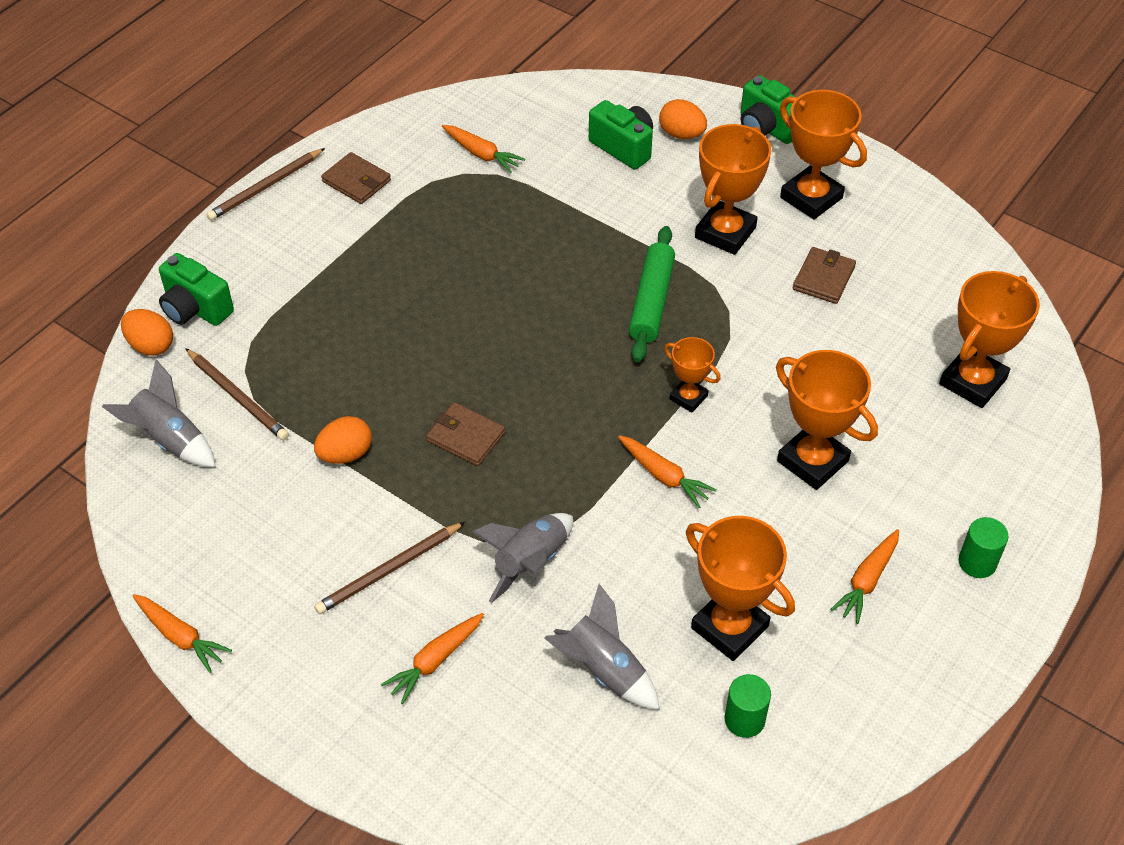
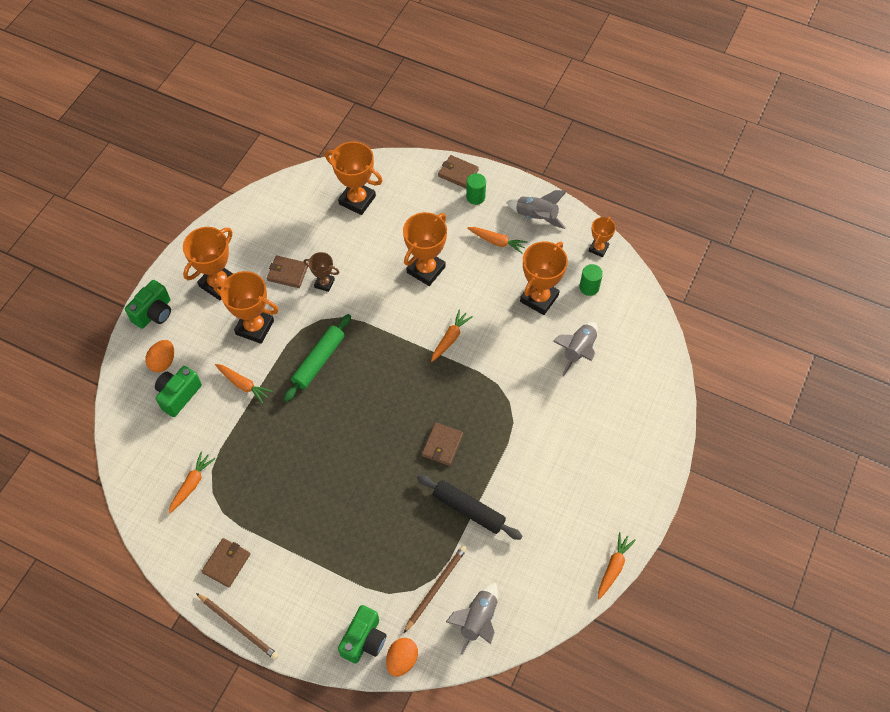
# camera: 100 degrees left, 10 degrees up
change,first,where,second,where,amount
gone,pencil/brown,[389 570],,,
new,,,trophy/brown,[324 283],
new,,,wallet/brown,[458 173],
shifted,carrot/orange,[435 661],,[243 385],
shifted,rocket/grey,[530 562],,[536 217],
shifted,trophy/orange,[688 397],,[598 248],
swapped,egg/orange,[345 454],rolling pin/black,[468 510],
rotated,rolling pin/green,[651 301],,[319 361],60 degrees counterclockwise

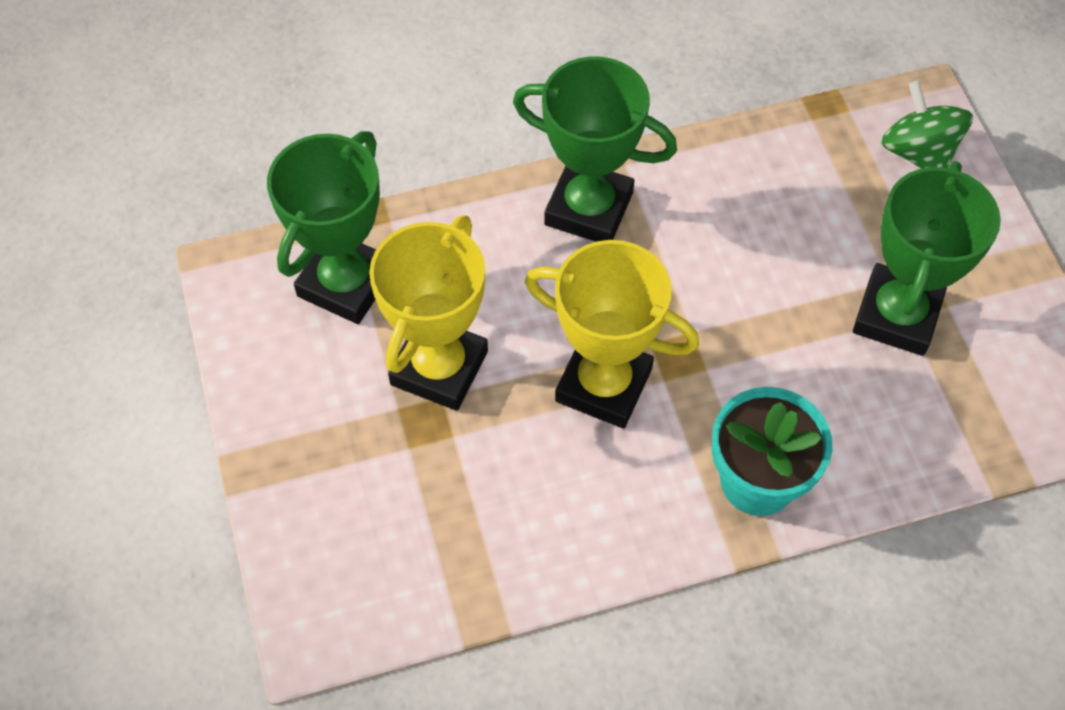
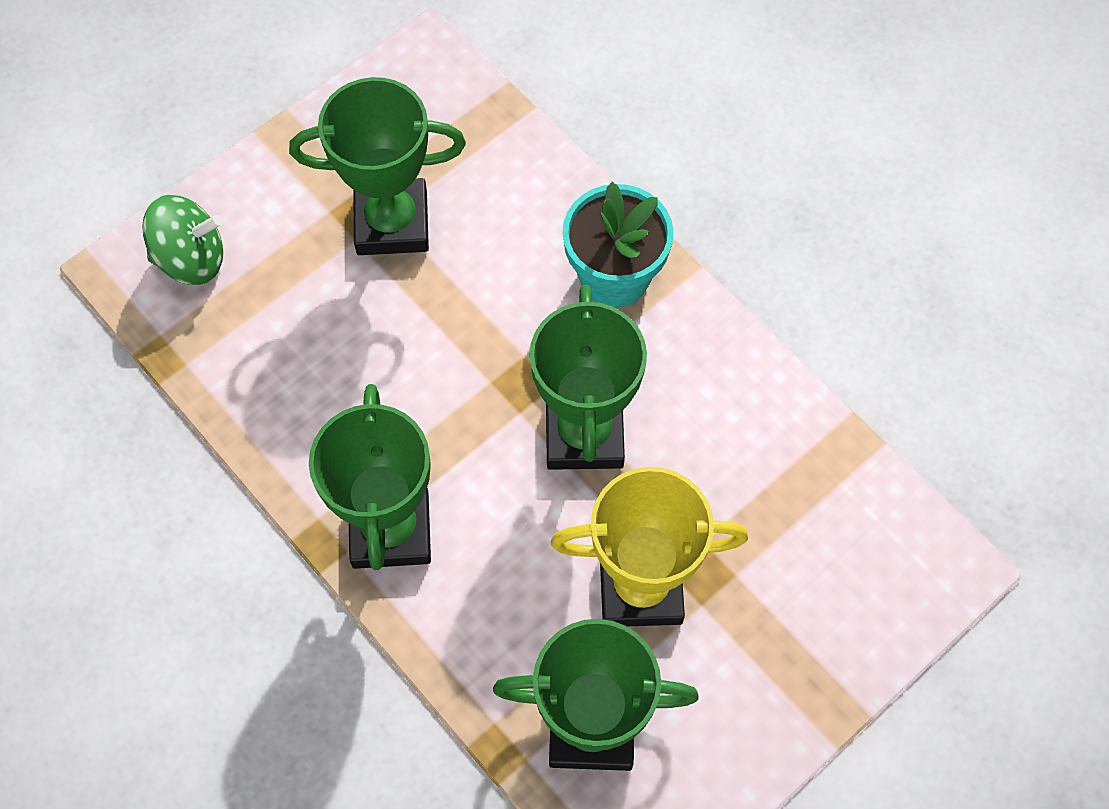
# camera: 115 degrees left, 5 degrees up
change,first,where,second,where,amount
repainted,trophy/yellow,[603 385],trophy/green,[584 434],
rotated,spinning top/green,[918 152],,[191 258],135 degrees counterclockwise

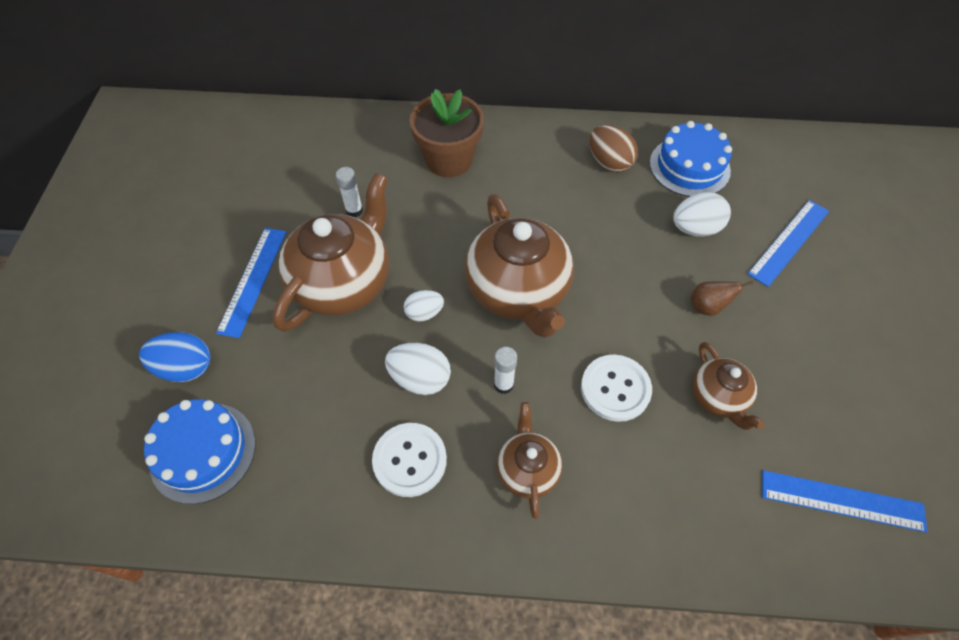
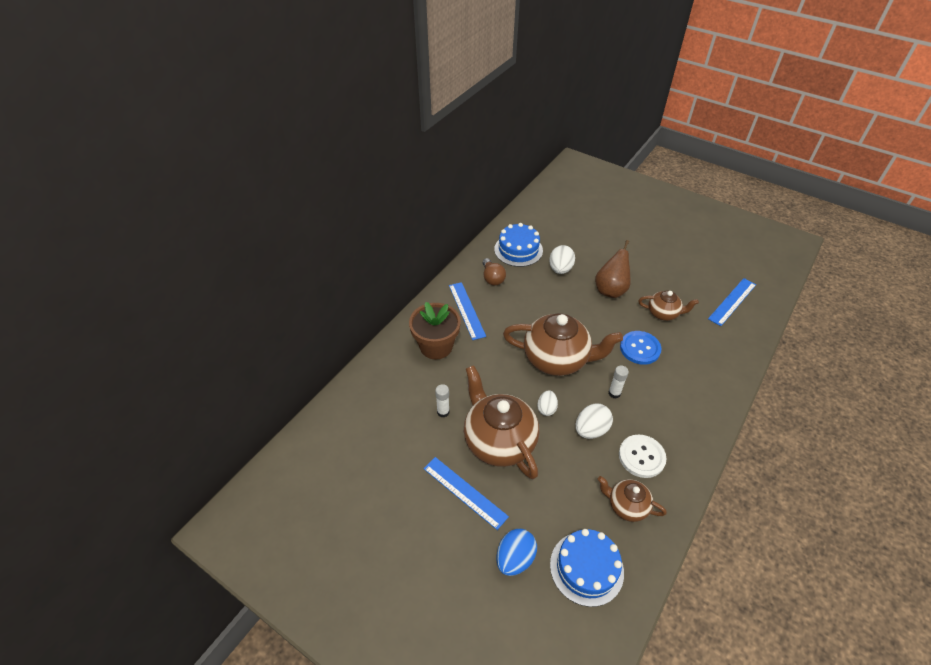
# camera: 60 degrees left, 10 degrees down
change,first,where,second,where,amount
shifted,teapot/brown,[527 470],,[627 506],
shifted,ruler/blue,[789 242],,[467 310],
swapped,egg/brown,[609 163],light bulb/brown,[492 278],
repainted,button/white,[615 389],button/blue,[640 348],
scaled,pear/brown,[707 307],,[610 290],x1.77

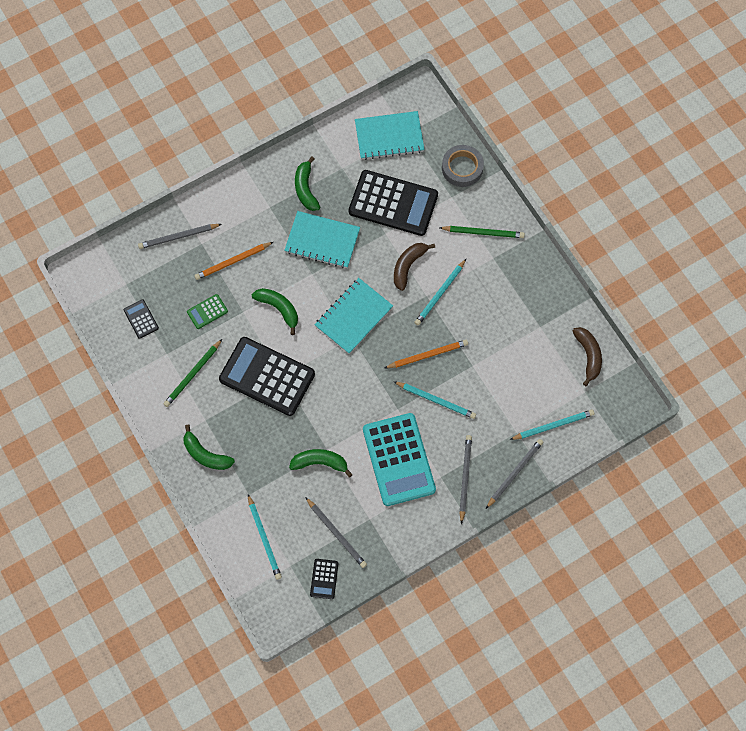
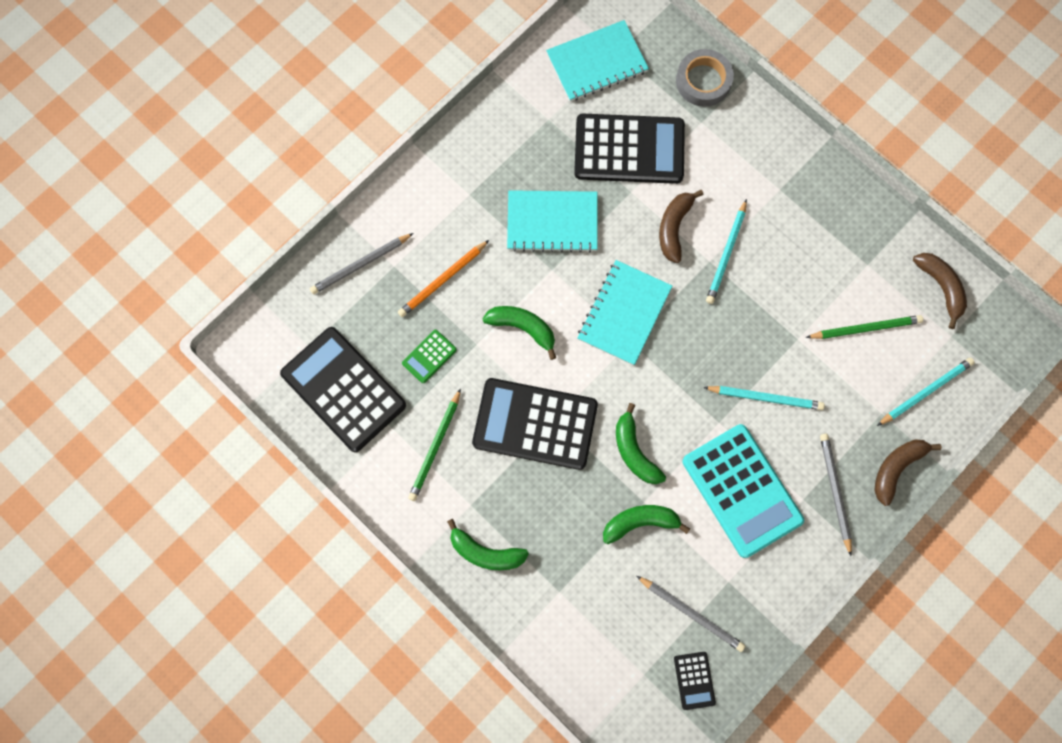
# camera: 15 degrees left, 5 degrees up
change,first,where,second,where,amount
gone,pencil/turquoise,[264 538],,,
gone,pencil/orange,[427 355],,,
shifted,banana/green,[305 189],,[634 451],
shifted,pencil/green,[483 232],,[865 328],
swapped,pencil/grey,[514 473],banana/brown,[896 468],
scaled,calculator/black,[141 319],,[343 389],x2.30

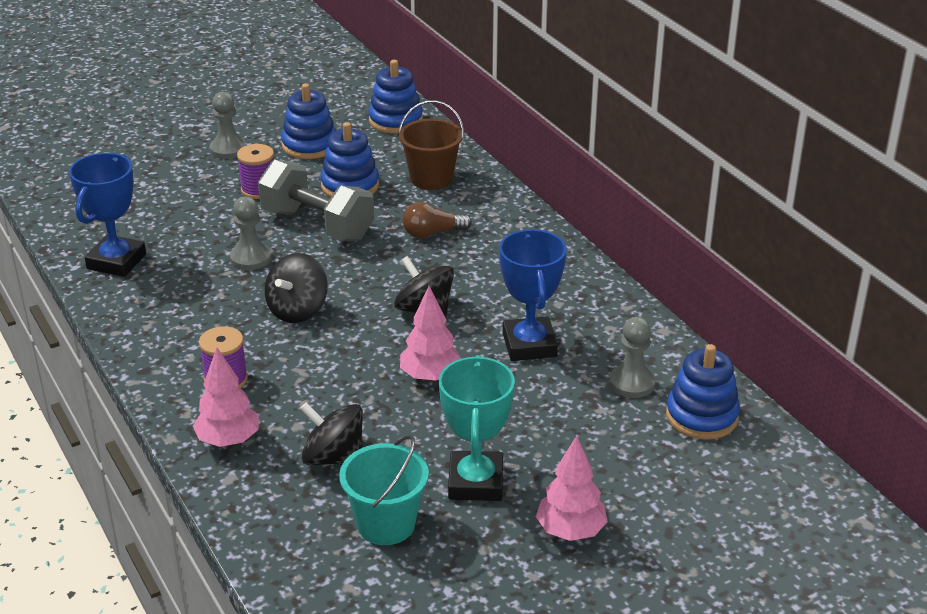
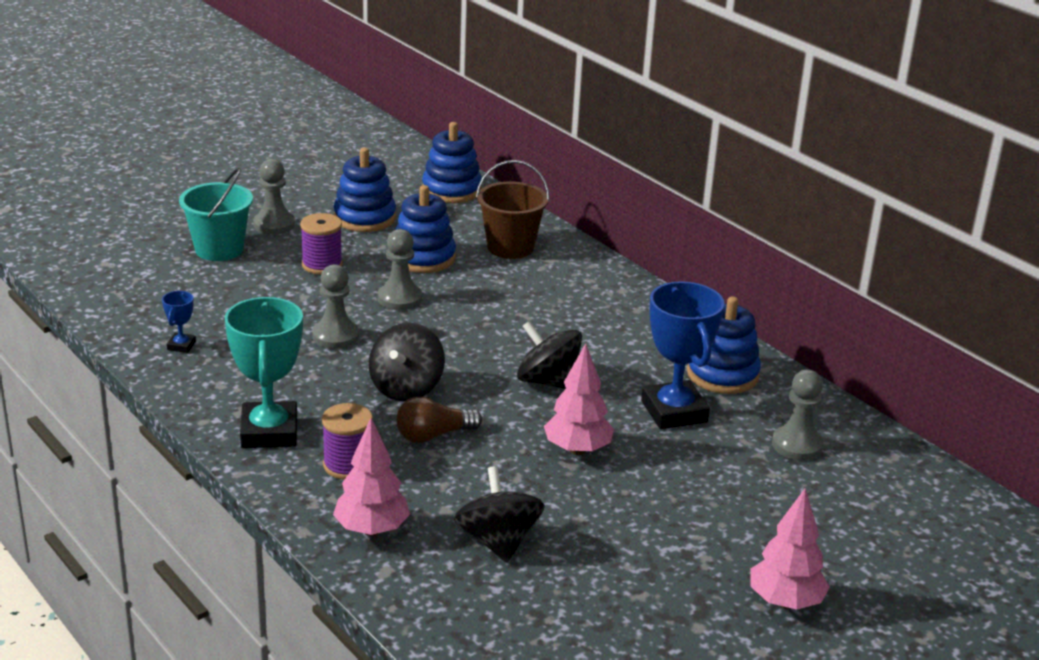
# camera: 10 degrees left, 5 degrees down
change,first,where,second,where,amount
shifted,bucket/turquoise,[386 524],,[219 249],
shifted,light bulb/brown,[432 233],,[433 435],
shifted,trophy/turquoise,[476 482],,[269 432],
shifted,stacking toy/blue,[701 416],,[722 374],
swapped,dumbbell/grey,[317 225],pawn/grey,[400 298],
rotated,spinning top/black,[334 458],,[498 541],60 degrees clockwise
scaled,trophy/blue,[116 261],,[181 346],x0.44

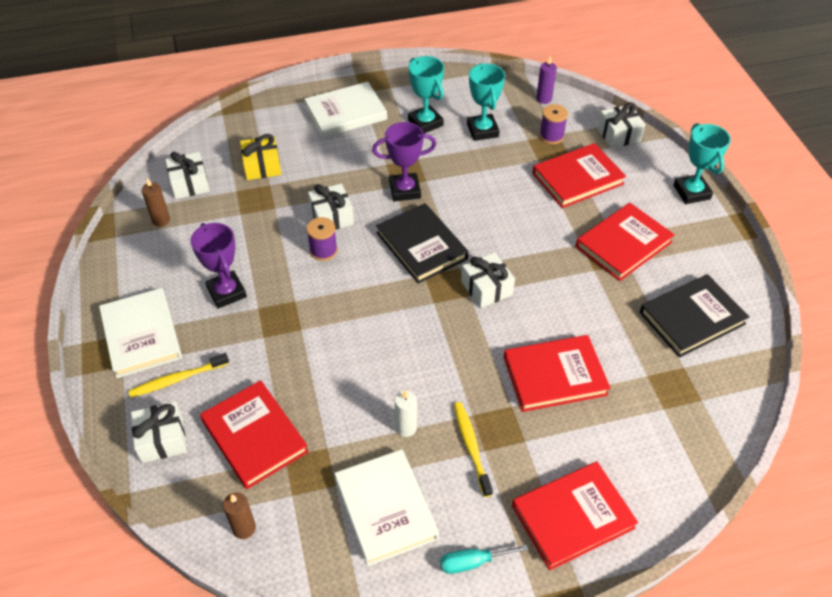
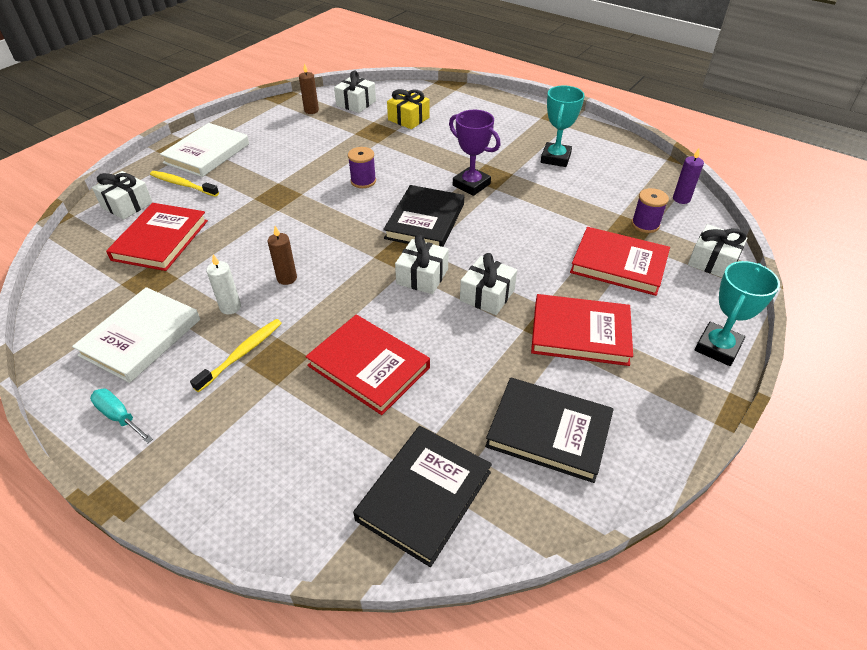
# camera: 50 degrees right, 5 degrees down
change,first,where,second,where,amount
gone,trophy/purple,[226 292],,,
gone,book/white,[346 113],,,
gone,trophy/turquoise,[482 130],,,
gone,book/red,[573 517],,,
new,,,book/black,[424 496],
shifted,candle/brown,[244 528],,[287 278],
shifted,gift/white,[331 216],,[487 295],

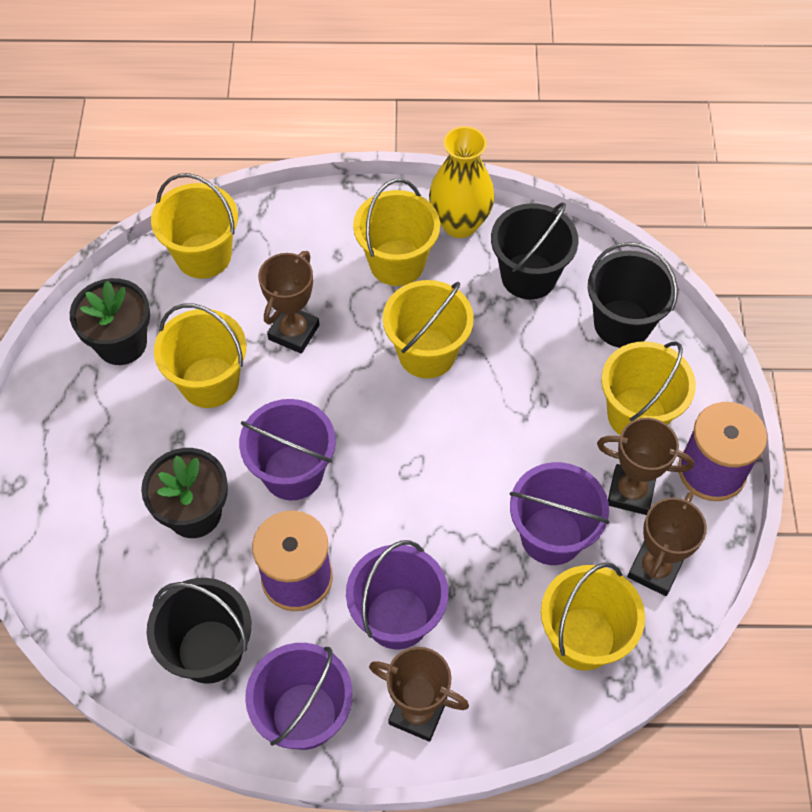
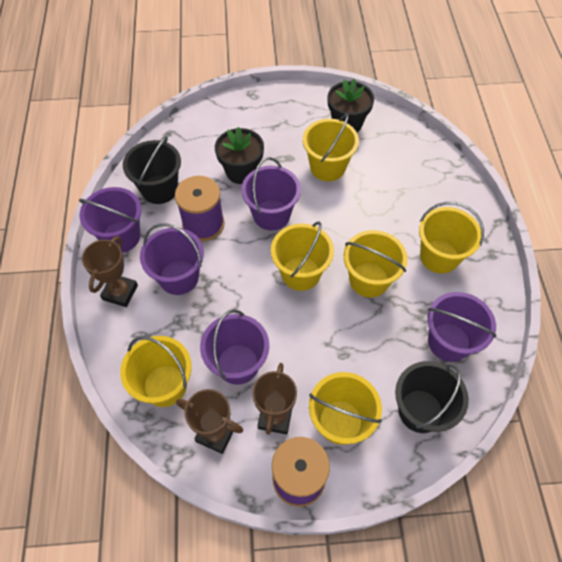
# camera: 85 degrees right, 0 degrees up
change,first,where,second,where,amount
gone,trophy/brown,[294 332],,,
gone,vase/yellow,[460 223],,,
shifted,bucket/yellow,[203 256],,[300 273],
repainted,bucket/black,[528 276],bucket/purple,[448 342],

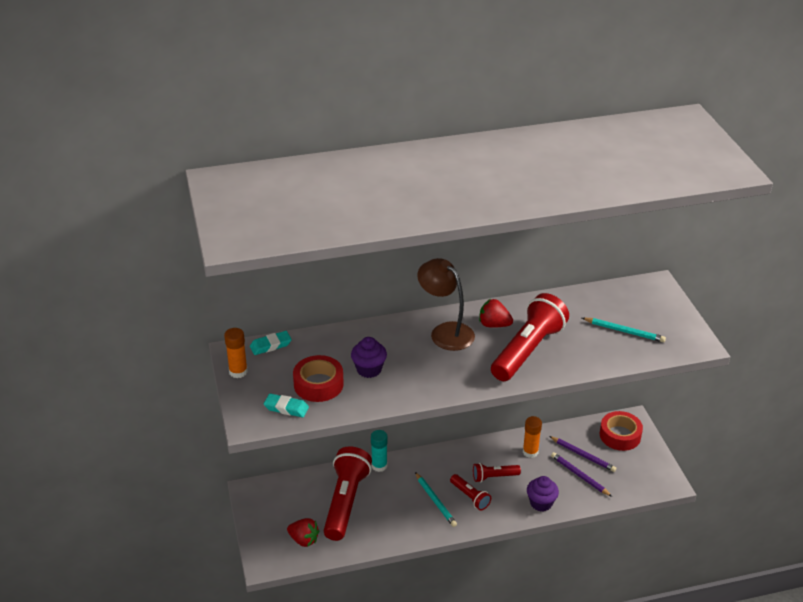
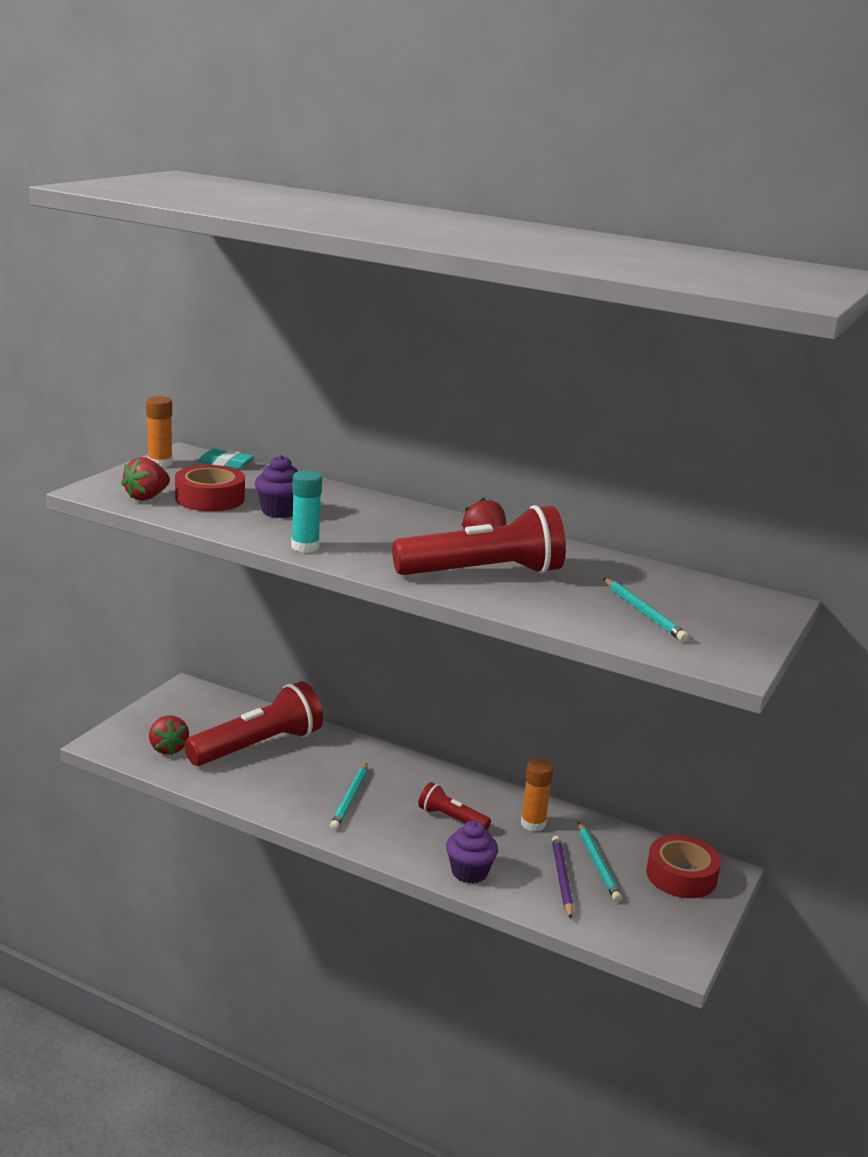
# camera: 40 degrees right, 15 degrees down
change,first,where,second,where,amount
gone,lamp/brown,[445 332],,,
gone,flashlight/red,[470 497],,,
shifted,glue stick/turquoise,[379 466],,[305 547],
swapped,eraser/turquoise,[286 408],strawberry/red,[146 497],
repainted,pencil/purple,[583 455],pencil/turquoise,[597 864],

